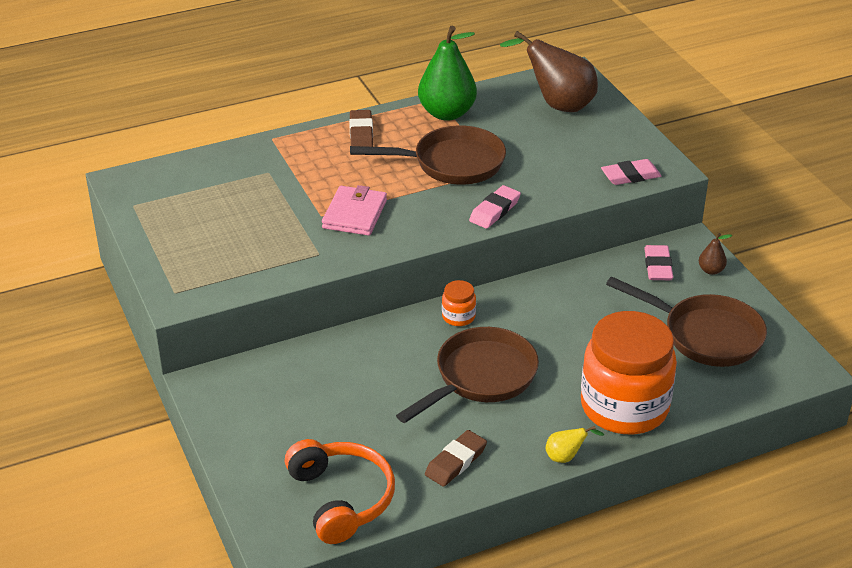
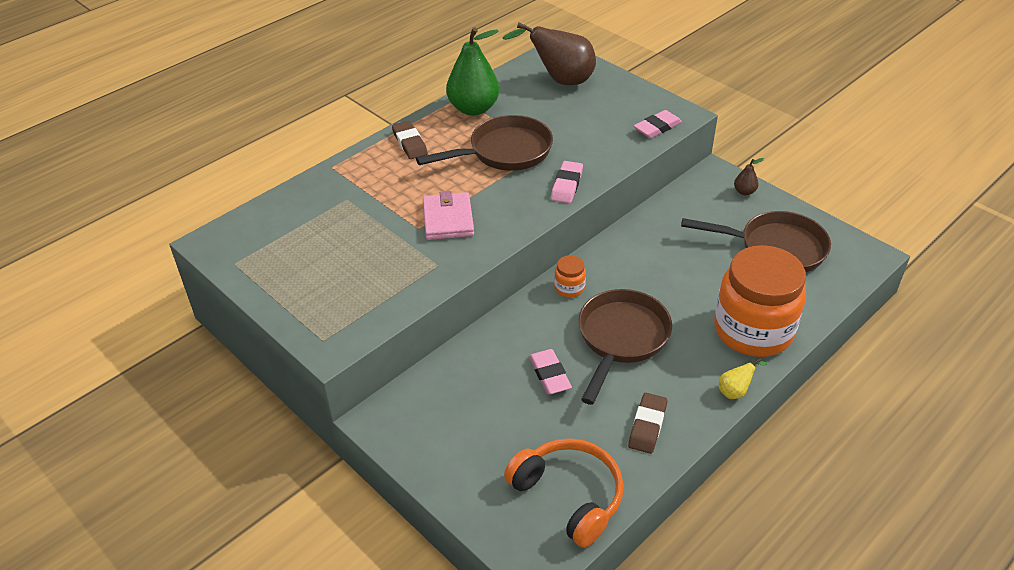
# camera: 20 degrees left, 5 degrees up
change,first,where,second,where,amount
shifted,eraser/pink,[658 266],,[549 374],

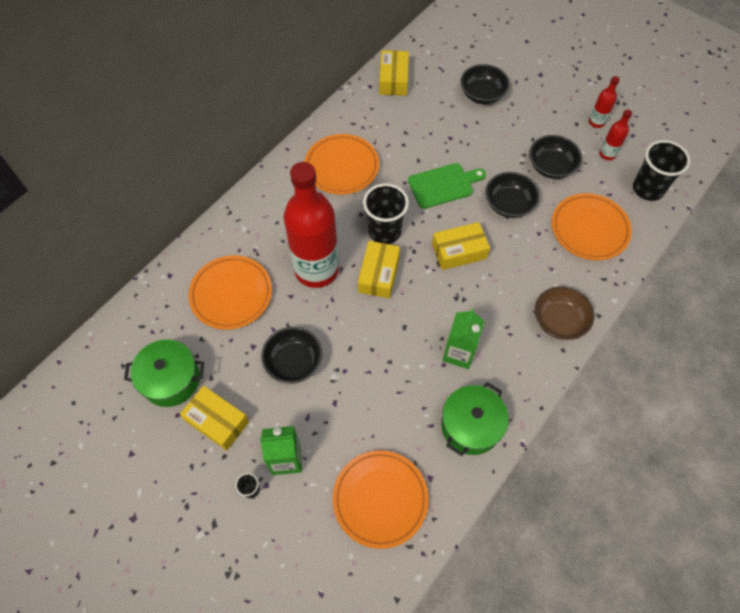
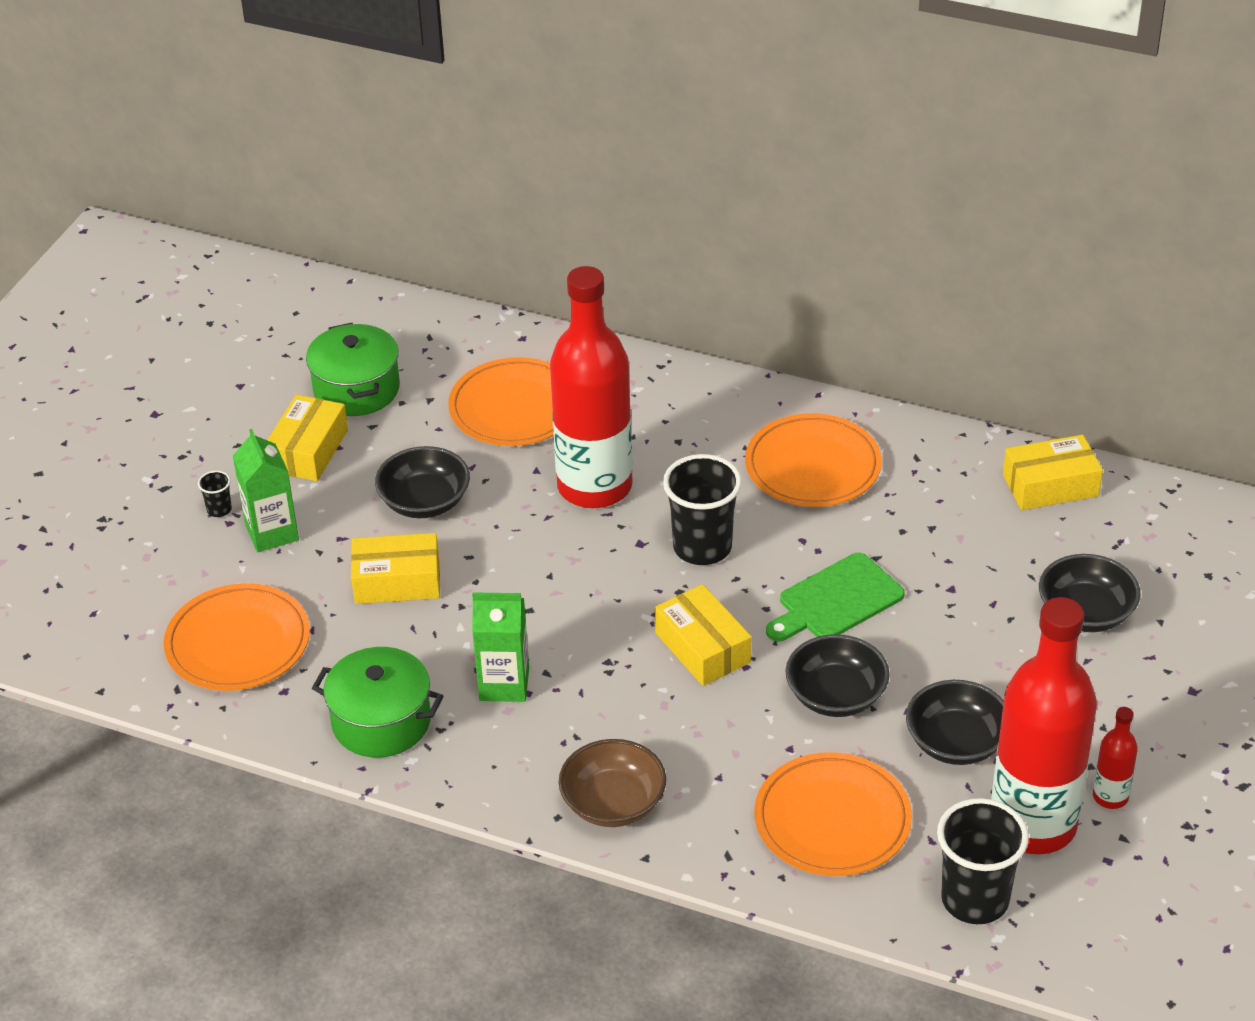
# camera: 75 degrees right, 20 degrees down
change,first,where,second,where,amount
shifted,box/yellow,[379 274],,[397 581],
rotated,cutting board/green,[443 185],,[836 600],90 degrees clockwise
scaled,bottle/red,[607 154],,[1033 824],x2.40

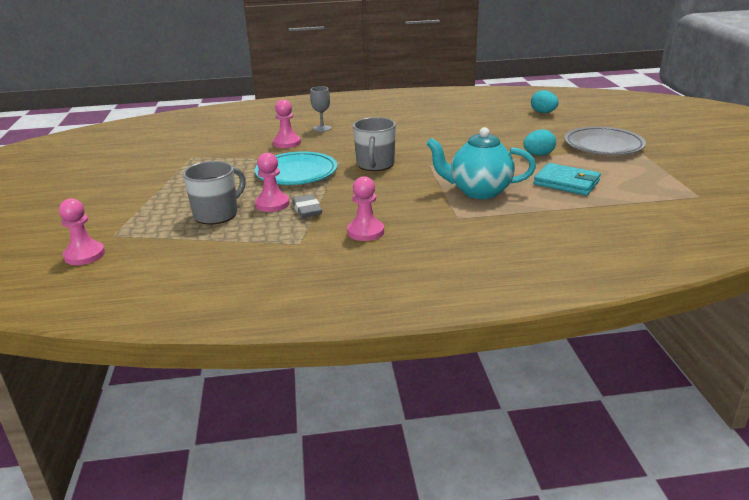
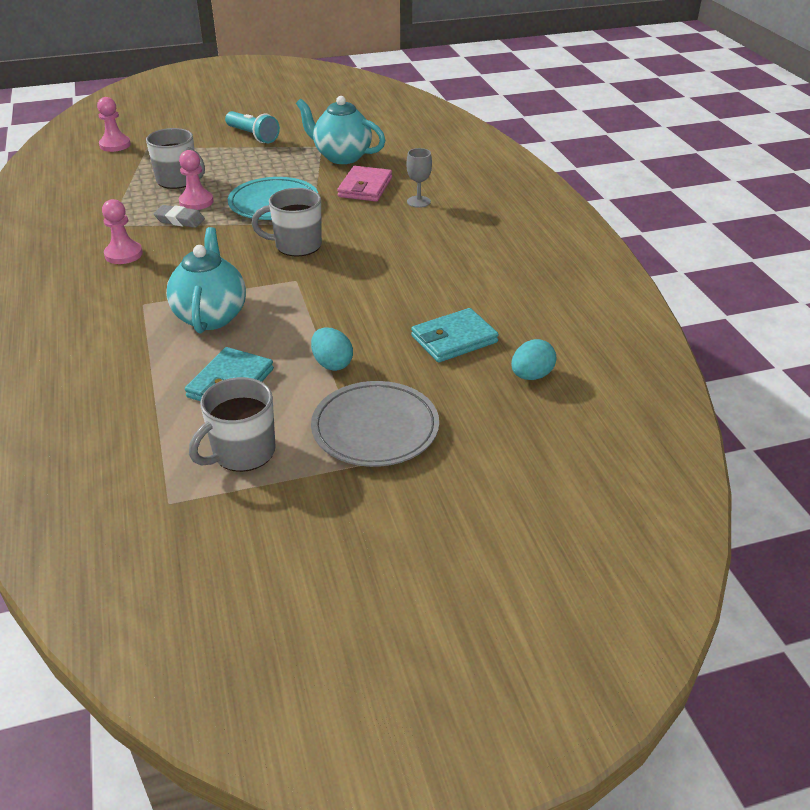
# camera: 80 degrees right, 10 degrees up
change,first,where,second,where,amount
new,,,mug/grey,[242 453],
new,,,flashlight/turquoise,[253 136],
new,,,teapot/turquoise,[341 157],
new,,,wallet/turquoise,[454 339],
swapped,pawn/pink,[287 143],wallet/pink,[365 187],
rotated,eraser/grey,[307 210],,[179 220],45 degrees clockwise

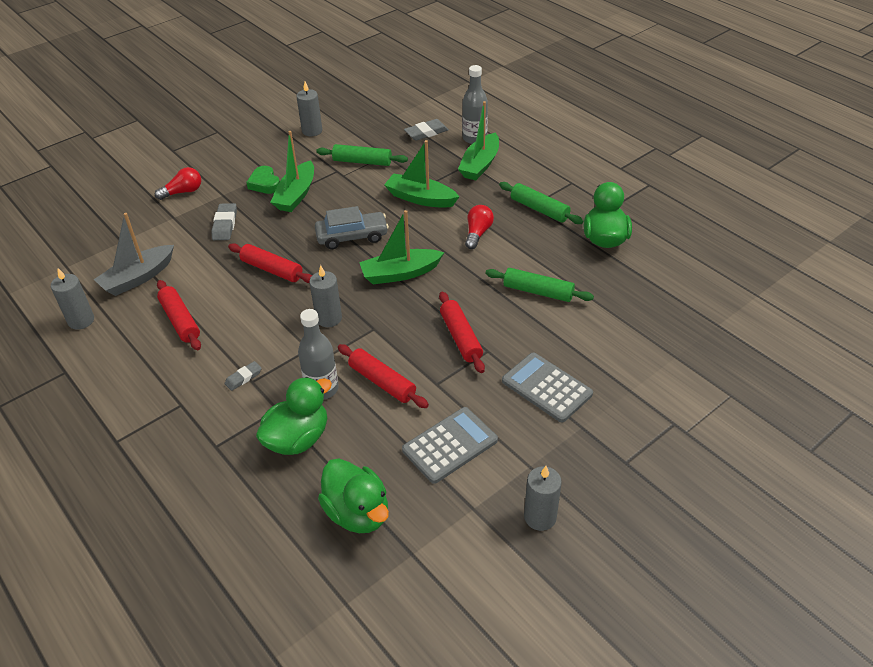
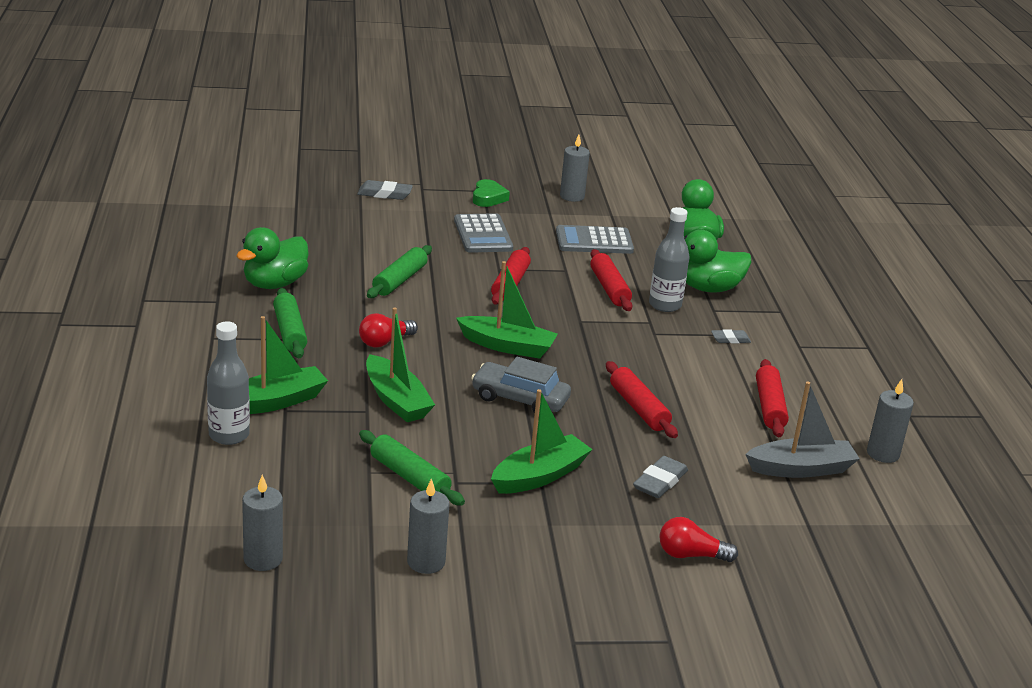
# camera: 150 degrees left, 15 degrees down
change,first,where,second,where,amount
shifted,heart/green,[265 183],,[488 198],
shifted,candle/grey,[329 318],,[263 559],
shifted,eraser/grey,[426 133],,[384 194],
rotated,rolling pin/green,[538 291],,[399 280],60 degrees clockwise

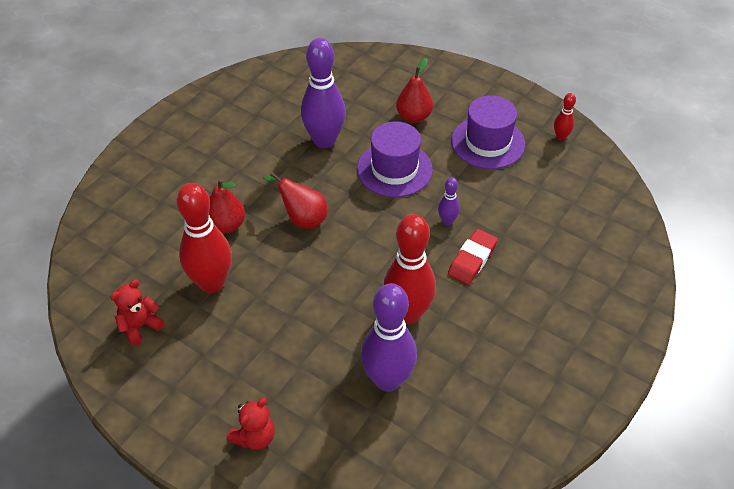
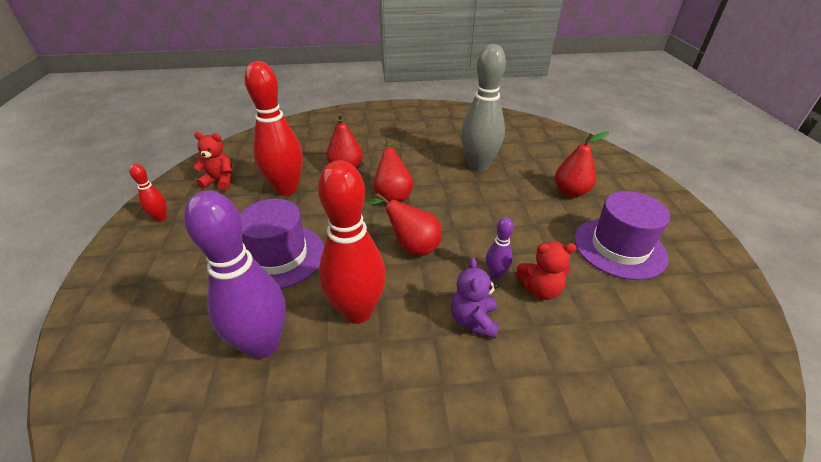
# camera: 50 degrees right, 10 degrees down
change,first,where,second,where,amount
new,,,pear/red,[412 246],
shifted,teddy bear/red,[255 437],,[540 289],
shifted,hat/purple,[394 169],,[279 256],
shifted,bowling pin/red,[561 137],,[161 218],
swapped,eraser/red,[472 259],teddy bear/purple,[474 320],
repainted,bowling pin/purple,[324 140],bowling pin/grey,[478 166],

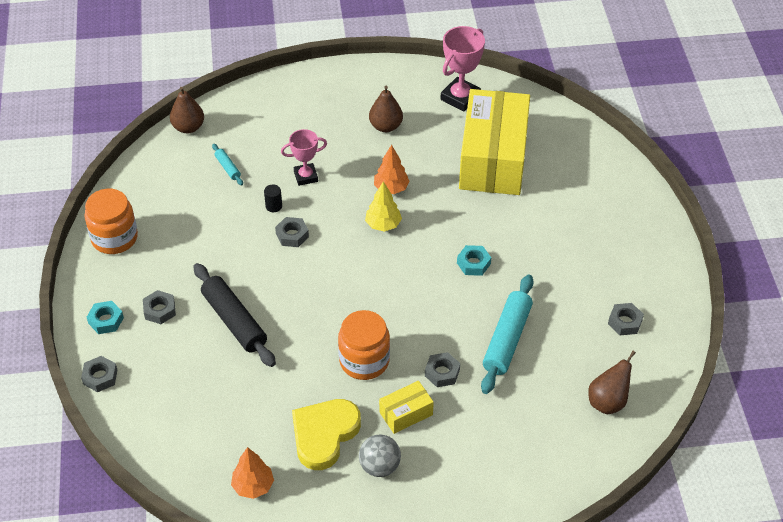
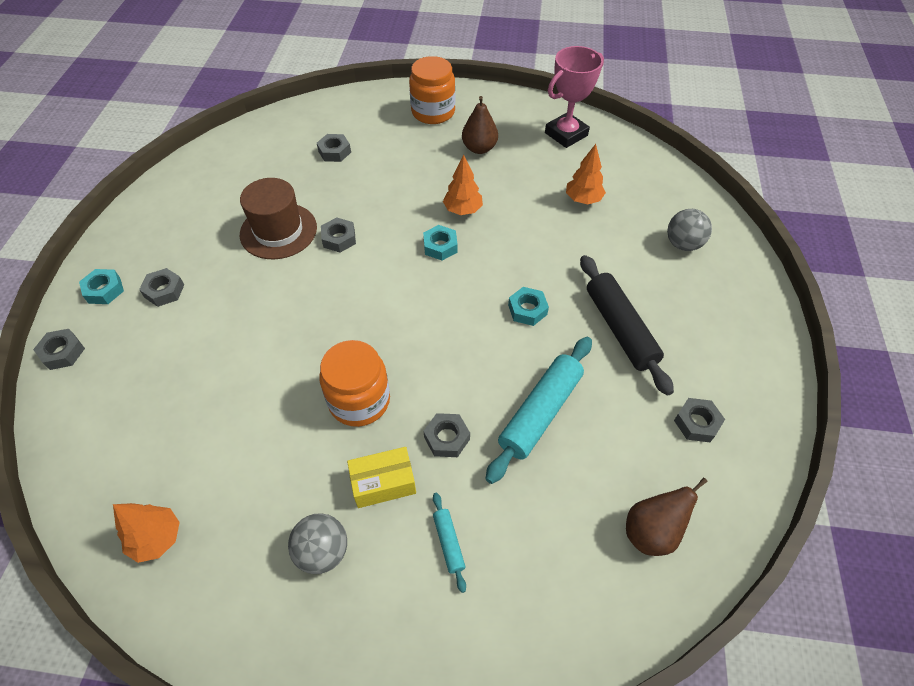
# camera: 15 degrees right, 5 degrees up
change,first,where,second,where,amount
gone,pear/brown,[188 127],,,
gone,cylinder/black,[273 206],,,
gone,trophy/pink,[306 176],,,
gone,heart/yellow,[324 435],,,
new,,,hat/brown,[278 231],
new,,,nut/grey,[334 152],
new,,,ball/grey,[683 244],
shifted,jar/orange,[114 238],,[433 112],
shifted,rolling pin/black,[234 321],,[620 329],
shifted,rolling pin/turquoise,[228 168],,[448 543],
swapped,tree/yellow,[383 224],nut/turquoise,[440 246],
swapped,box/yellow,[492 158],tree/orange,[583 199],

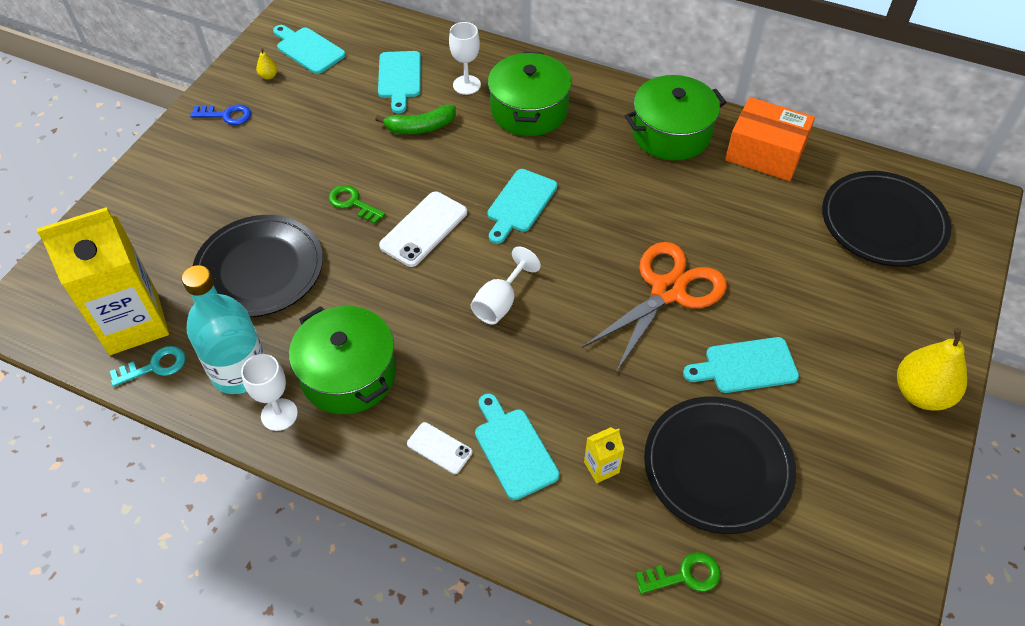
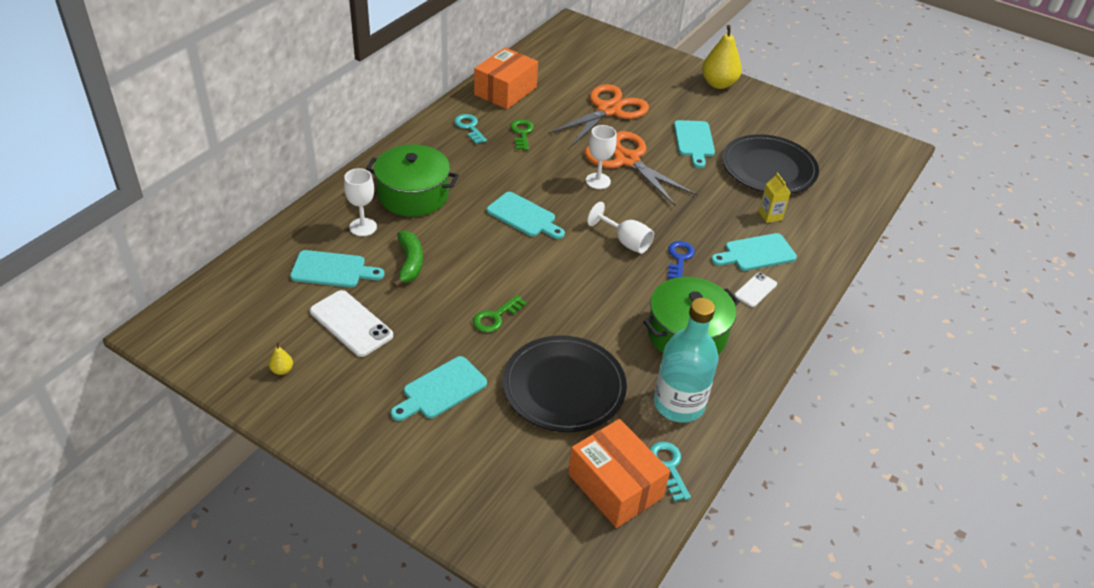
# camera: 85 degrees left, 10 degrees down
change,first,where,second,where,amount
gone,plate/black,[883 222],,,
new,,,scissors/orange,[608 110],
shifted,key/blue,[226 115],,[679 258],
shifted,goblet/white,[279 414],,[598 181],
shifted,cutting board/turquoise,[308 49],,[441 389],
shifted,phone/white,[424 229],,[351 323],
shifted,key/green,[684 575],,[522 133],
swapped,carton/yellow,[134 323],box/orange,[615 485],
swapped,pot/green,[671 133],key/turquoise,[469 127],

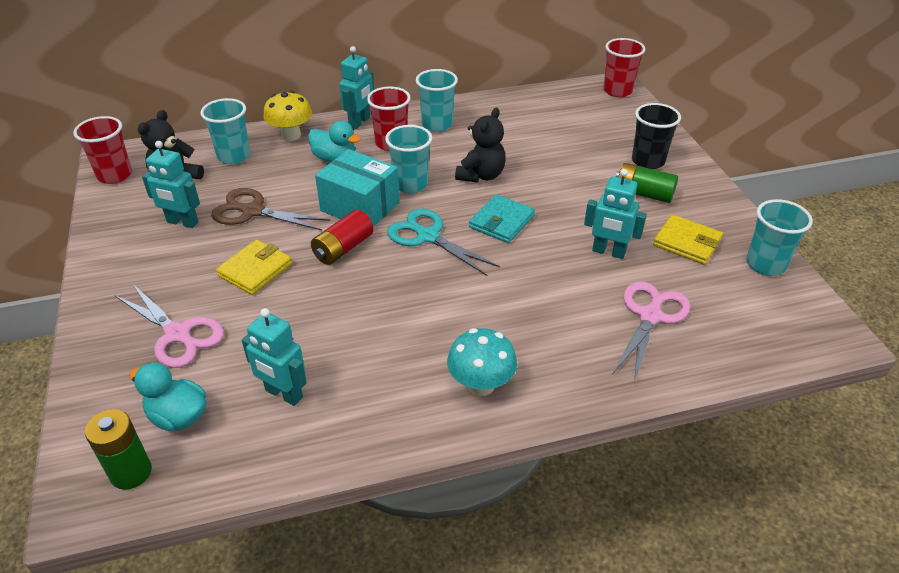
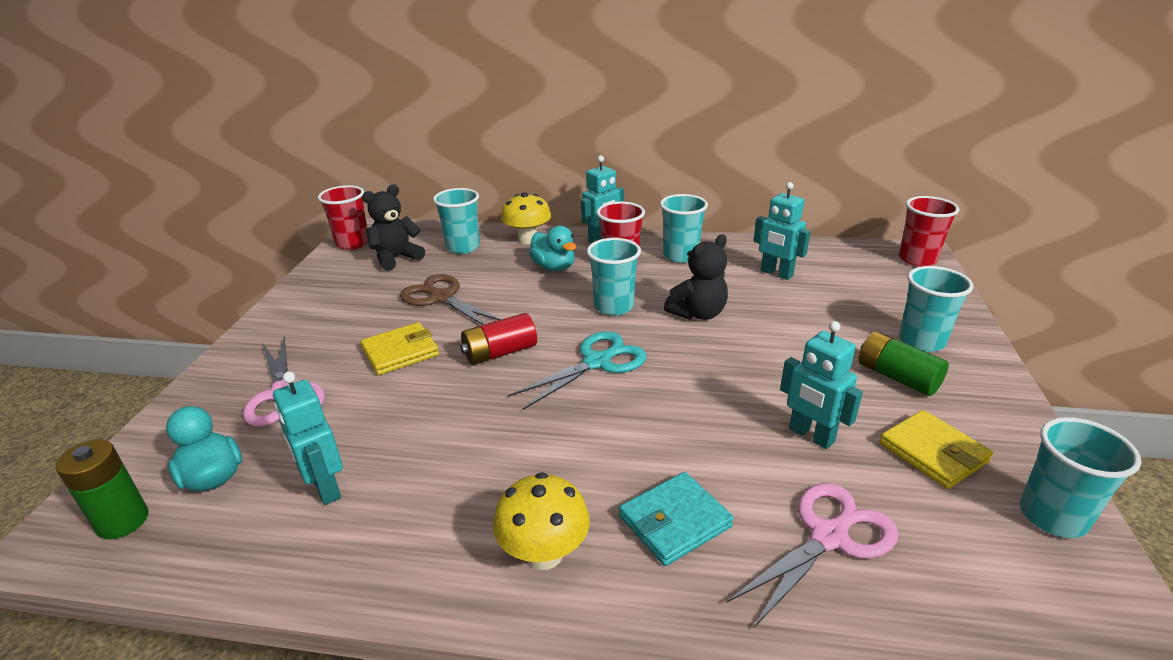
# camera: 25 degrees right, 10 degrees down
change,first,where,second,where,amount
gone,box/turquoise,[360 207],,,
shifted,robot/turquoise,[182 222],,[776 273],
shifted,wallet/turquoise,[501 222],,[674 521],
repainted,mushroom/turquoise,[481 384],mushroom/yellow,[544 553],
repainted,cup/black,[648 161],cup/turquoise,[921 341],
rotated,scissors/turquoise,[428 236],,[597 362],75 degrees clockwise

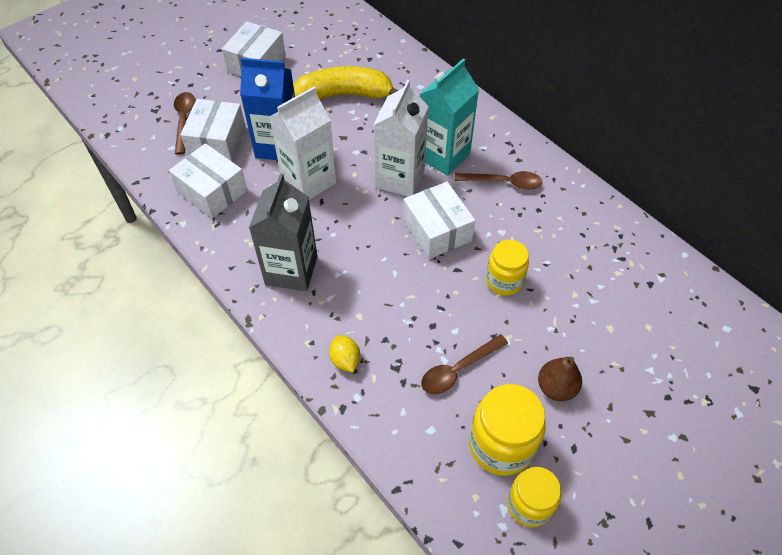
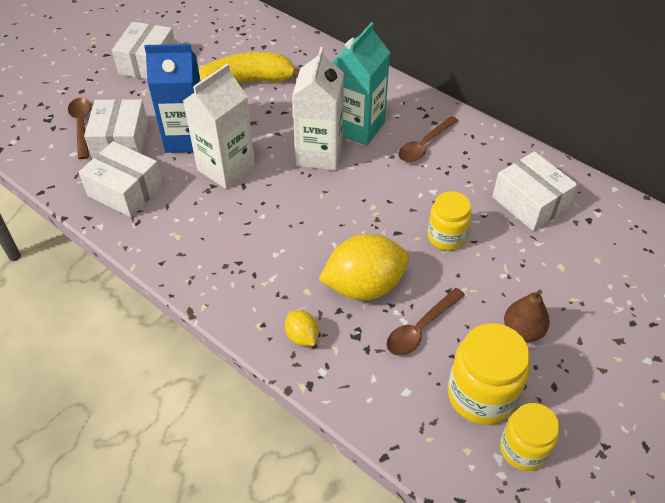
# camera: 10 degrees left, 5 degrees down
change,first,where,second,where,amount
gone,carton/grey,[291 270],,,
new,,,lemon/yellow,[364 286],
shifted,box/white,[437 230],,[530 202],
rotated,spoon/brown,[504 183],,[424 145],135 degrees clockwise

